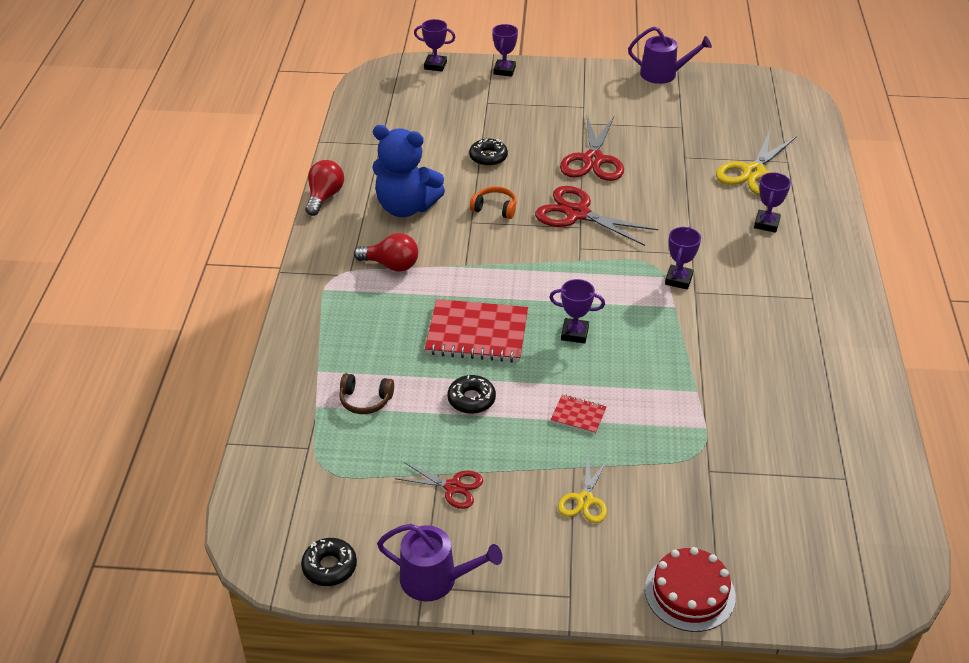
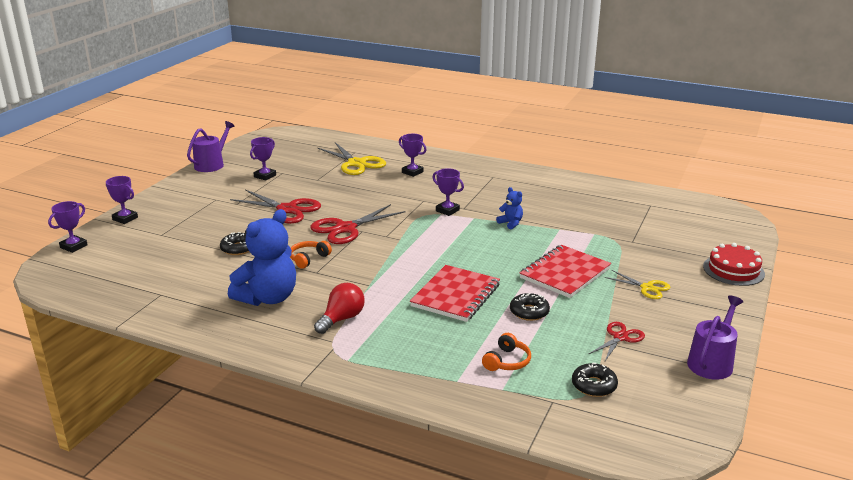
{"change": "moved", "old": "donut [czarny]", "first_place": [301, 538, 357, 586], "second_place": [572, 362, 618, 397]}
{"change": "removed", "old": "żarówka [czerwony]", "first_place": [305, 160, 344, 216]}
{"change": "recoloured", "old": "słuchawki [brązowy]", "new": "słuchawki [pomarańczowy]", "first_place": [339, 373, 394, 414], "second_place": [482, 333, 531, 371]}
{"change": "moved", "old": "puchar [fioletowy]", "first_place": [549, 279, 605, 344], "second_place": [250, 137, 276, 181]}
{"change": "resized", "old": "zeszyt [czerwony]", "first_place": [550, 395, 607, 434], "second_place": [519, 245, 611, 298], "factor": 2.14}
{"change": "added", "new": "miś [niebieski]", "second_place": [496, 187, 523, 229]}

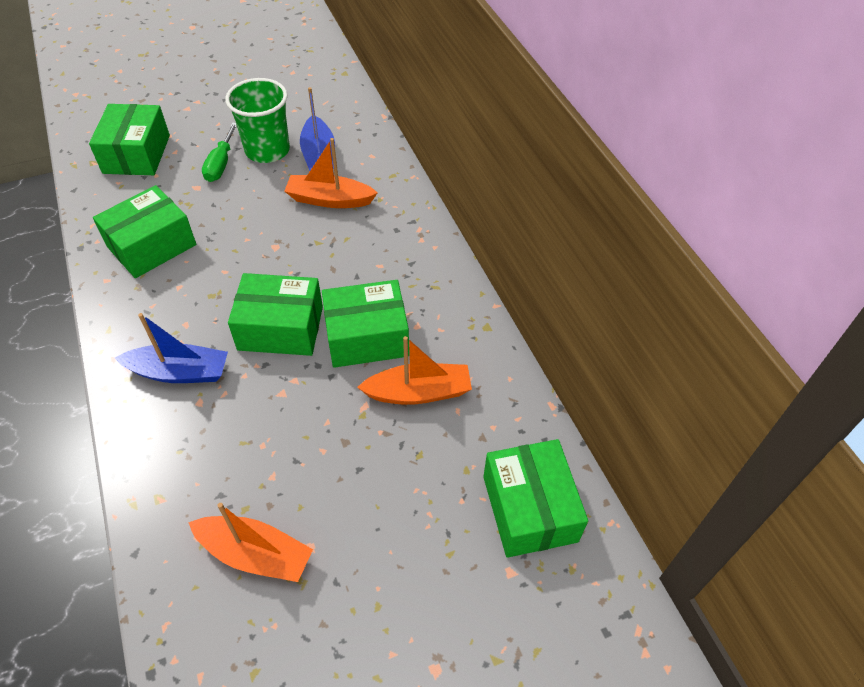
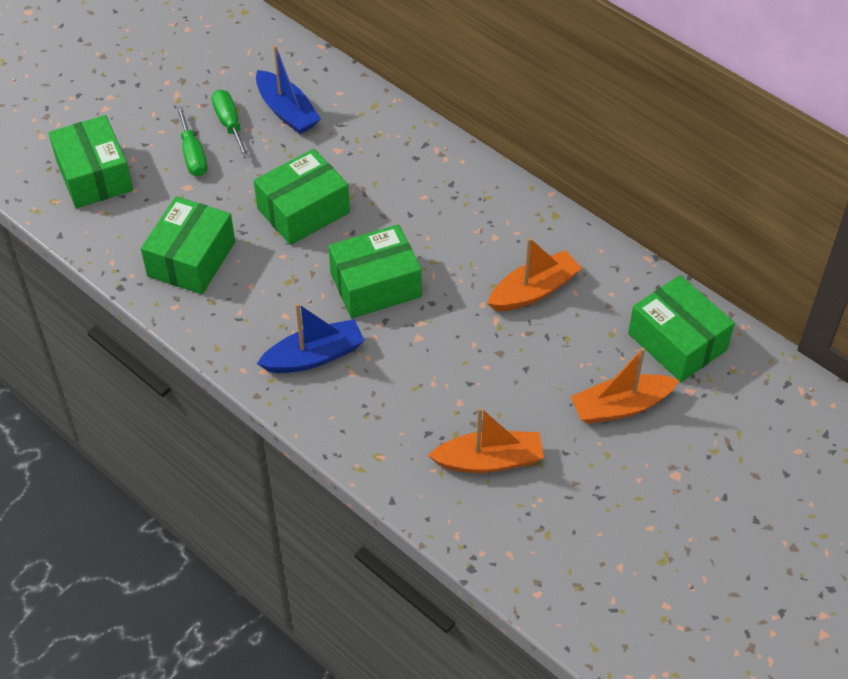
{"change": "replaced", "old": "szklanka [zielony]", "new": "śrubokręt [zielony]", "first_place": [225, 78, 290, 163], "second_place": [212, 90, 250, 158]}
{"change": "moved", "old": "łódka [pomarańczowy]", "first_place": [284, 138, 378, 208], "second_place": [570, 348, 679, 424]}
{"change": "moved", "old": "pudełko [zielony]", "first_place": [322, 280, 409, 368], "second_place": [254, 149, 350, 245]}

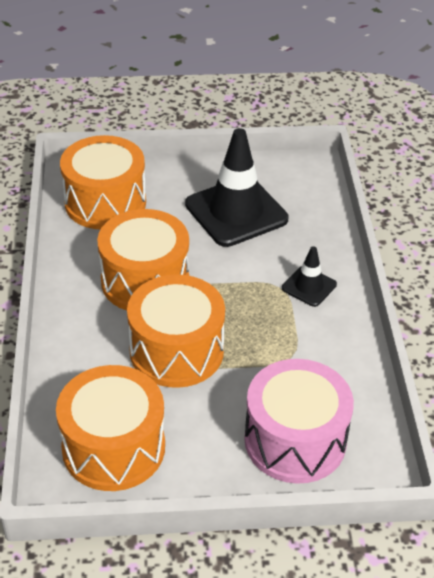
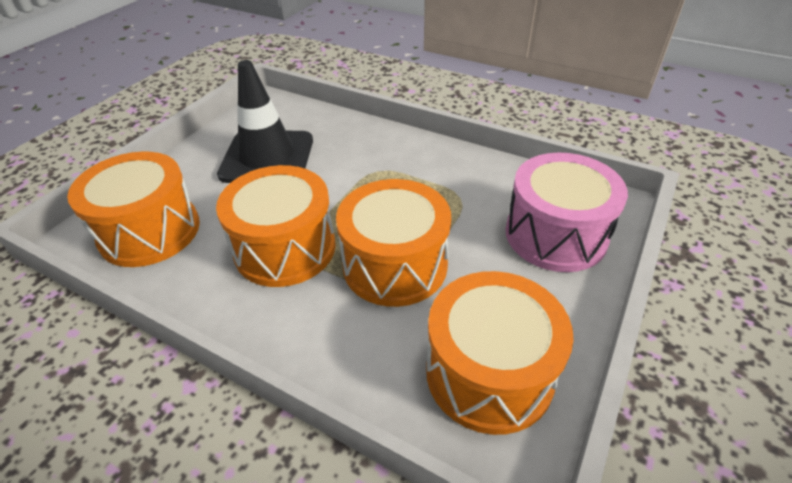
{"change": "removed", "old": "pachołek [czarny]", "first_place": [282, 246, 337, 307]}

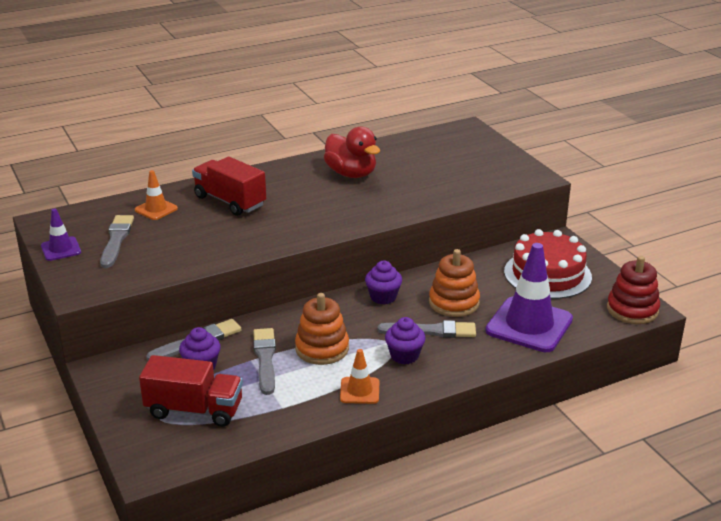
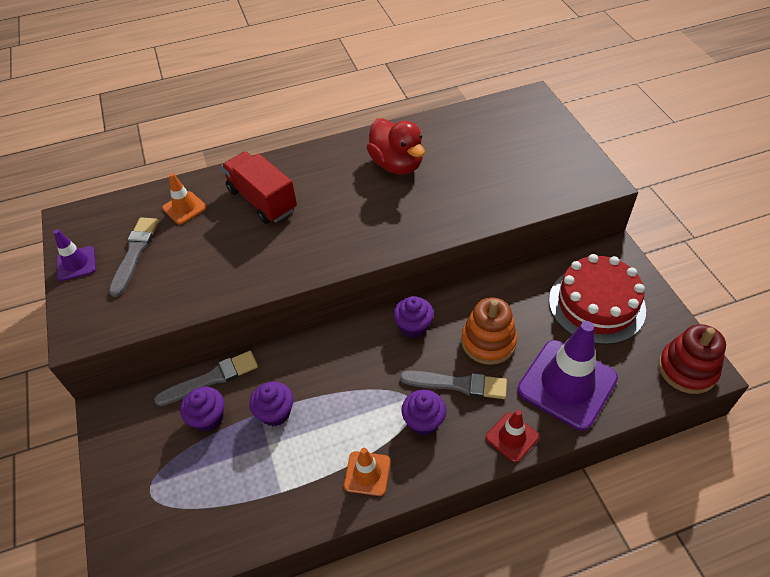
{"change": "removed", "old": "ciężarówka [czerwony]", "first_place": [139, 355, 243, 427]}
{"change": "replaced", "old": "pędzel [szary]", "new": "muffinka [fioletowy]", "first_place": [253, 328, 276, 395], "second_place": [249, 381, 293, 427]}
{"change": "removed", "old": "zabawka nakładanka [pomarańczowy]", "first_place": [295, 293, 349, 365]}
{"change": "added", "new": "pachołek [czerwony]", "second_place": [486, 410, 539, 462]}

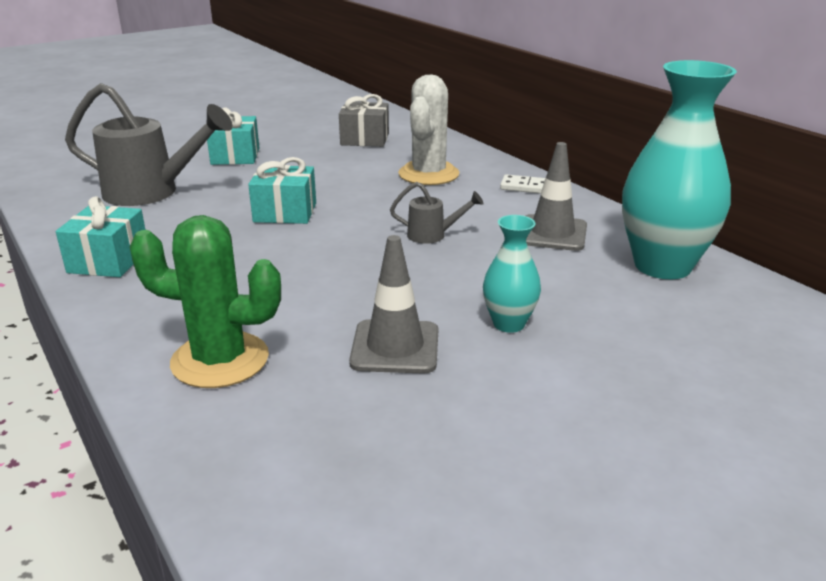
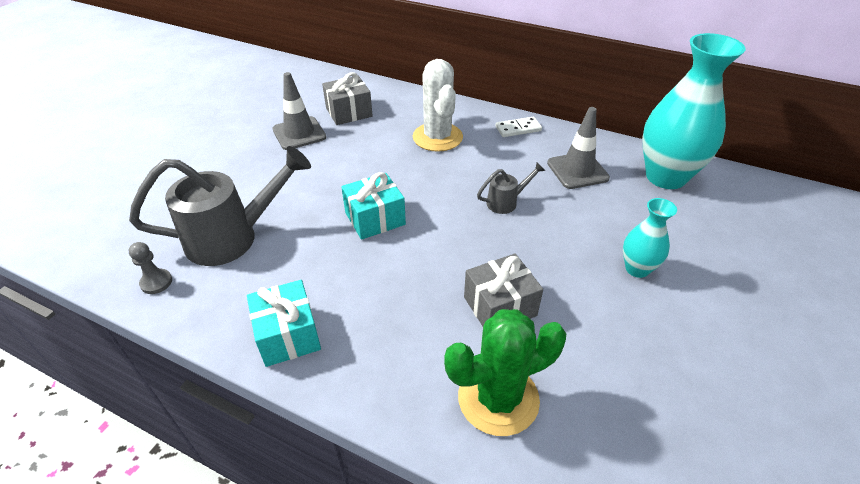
{"change": "removed", "old": "prezent [turkusowy]", "first_place": [207, 107, 259, 165]}
{"change": "moved", "old": "pachołek [szary]", "first_place": [349, 235, 438, 374], "second_place": [273, 72, 326, 150]}
{"change": "added", "new": "pionek [szary]", "second_place": [129, 242, 172, 294]}
{"change": "added", "new": "prezent [szary]", "second_place": [464, 253, 543, 326]}

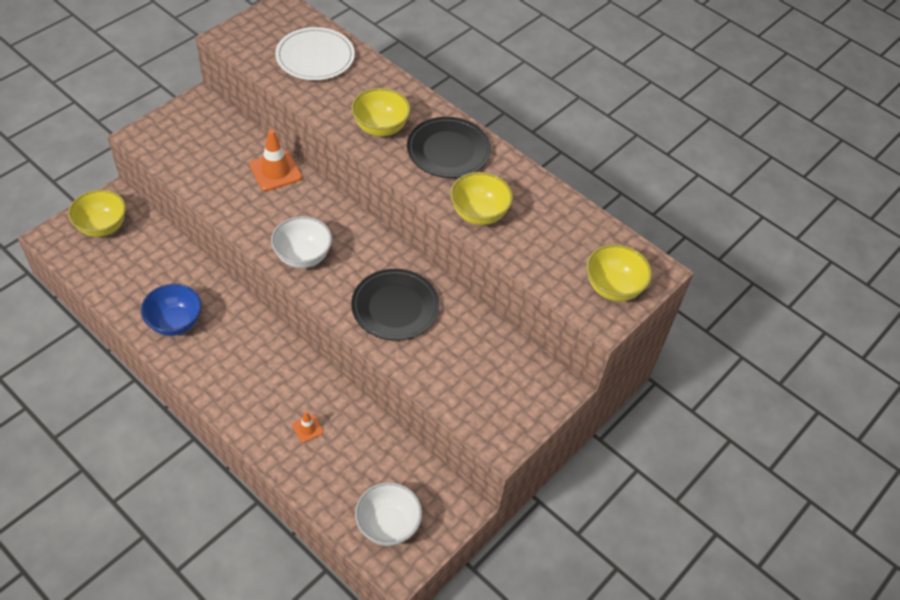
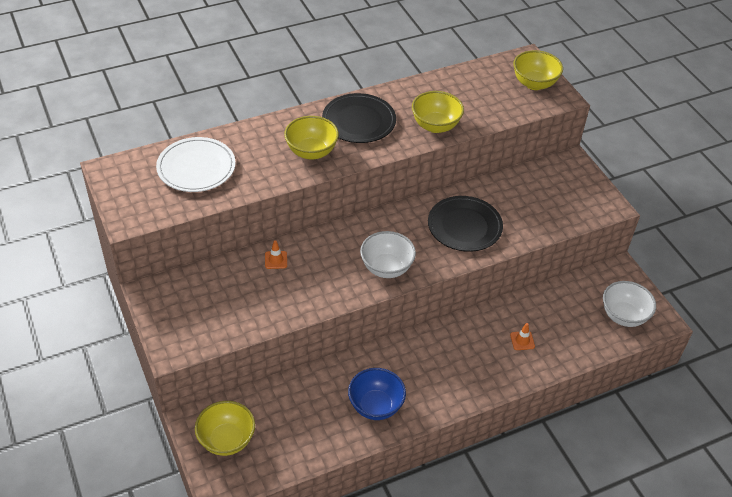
{"change": "resized", "old": "pachołek [pomarańczowy]", "first_place": [249, 129, 302, 191], "second_place": [265, 240, 287, 269], "factor": 0.52}

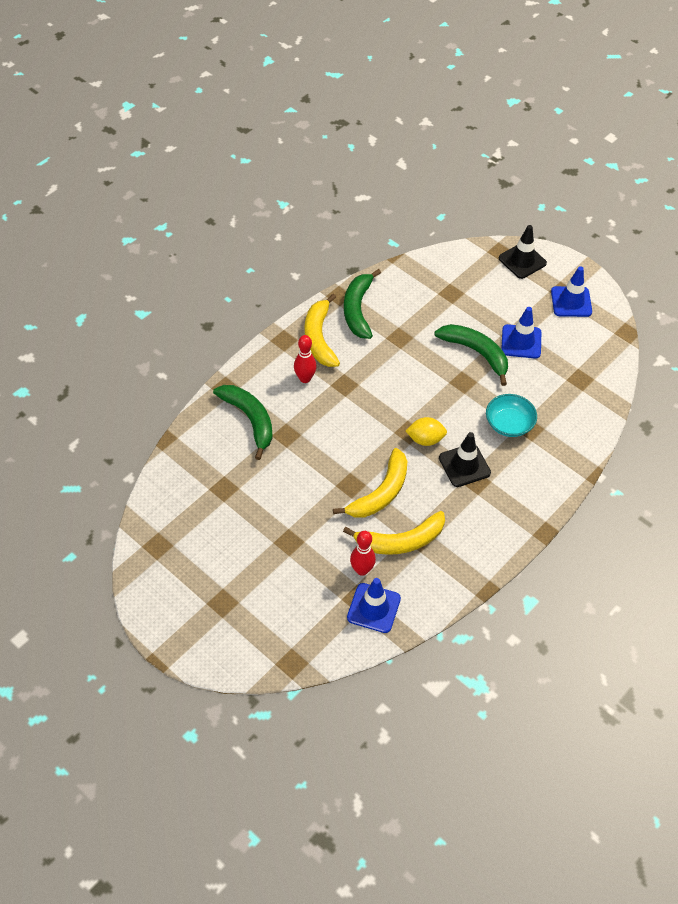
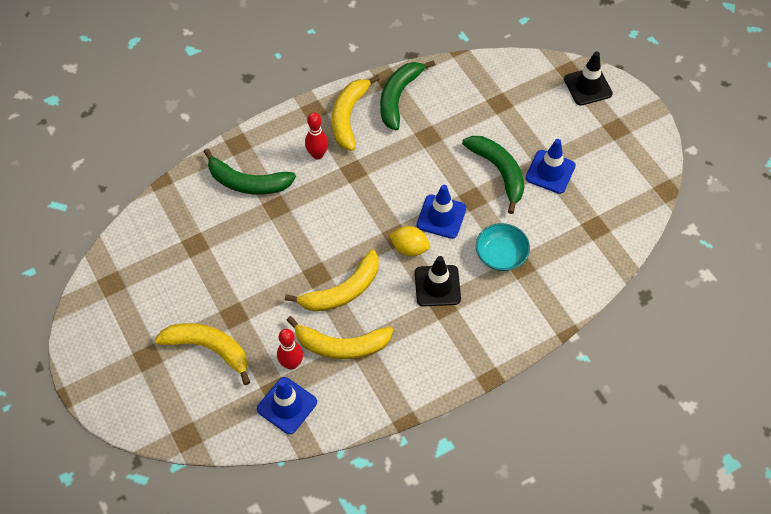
{"change": "turned", "old": "banan [zielony]", "first_place": [213, 385, 273, 460], "second_place": [204, 148, 296, 195], "degrees": 120}
{"change": "moved", "old": "pachołek [niebieski]", "first_place": [551, 266, 592, 317], "second_place": [417, 185, 466, 239]}
{"change": "added", "new": "banan [żółty]", "second_place": [155, 323, 250, 385]}

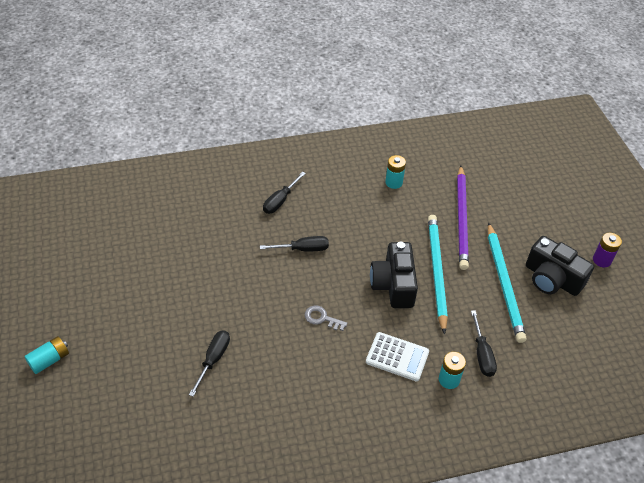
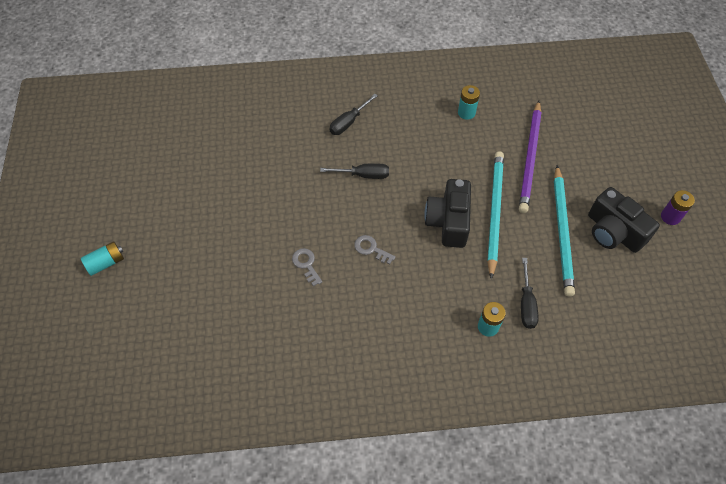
{"change": "removed", "old": "śrubokręt [czarny]", "first_place": [189, 330, 230, 397]}
{"change": "removed", "old": "kalkulator [biały]", "first_place": [366, 332, 429, 381]}
{"change": "added", "new": "klucz [szary]", "second_place": [292, 248, 322, 286]}

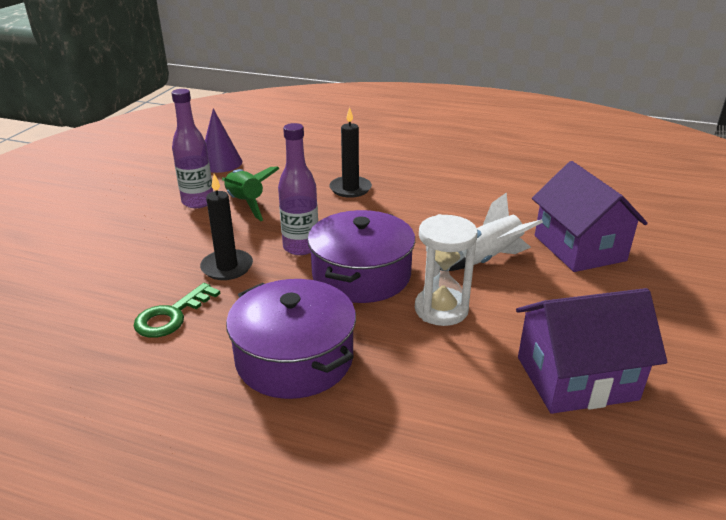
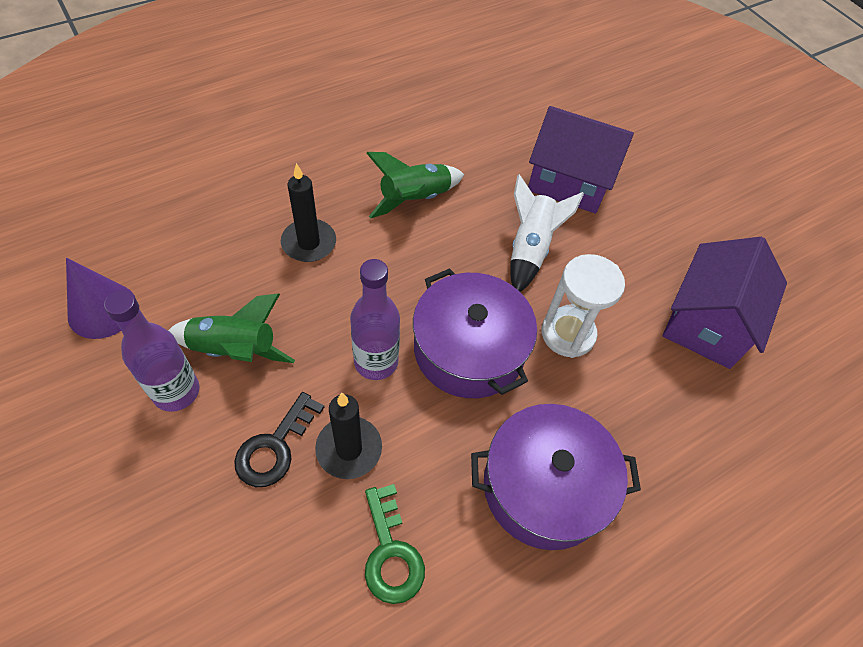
{"change": "added", "new": "klucz [czarny]", "second_place": [234, 392, 324, 487]}
{"change": "added", "new": "rakieta [zielony]", "second_place": [366, 152, 464, 219]}

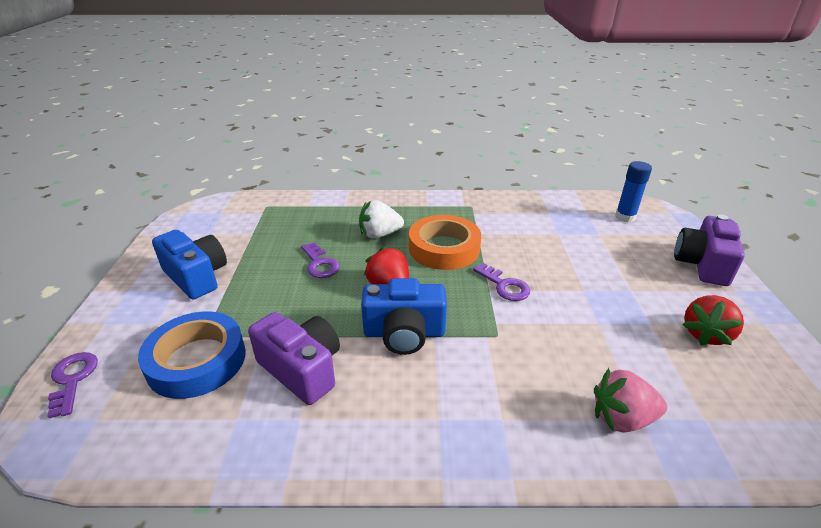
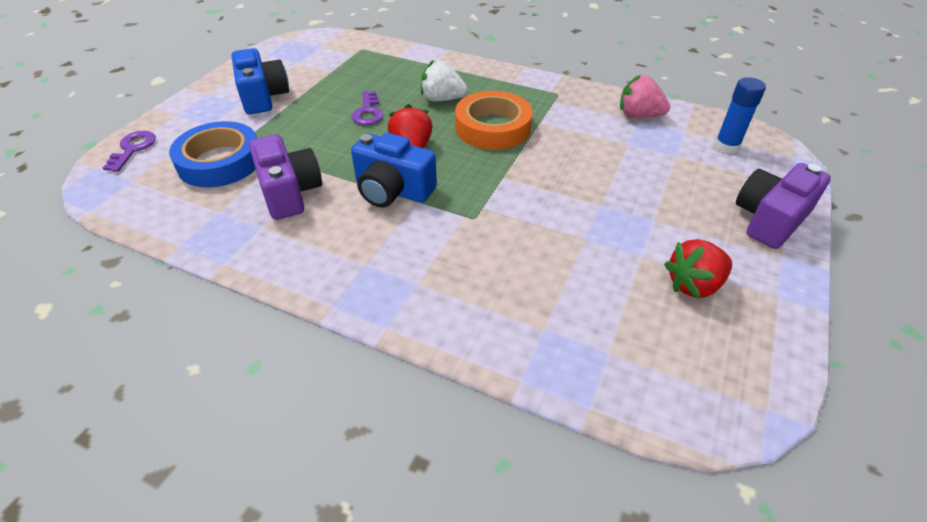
{"change": "removed", "old": "klucz [fioletowy]", "first_place": [473, 263, 530, 301]}
{"change": "moved", "old": "truskawka [różowy]", "first_place": [594, 368, 667, 433], "second_place": [620, 75, 670, 118]}

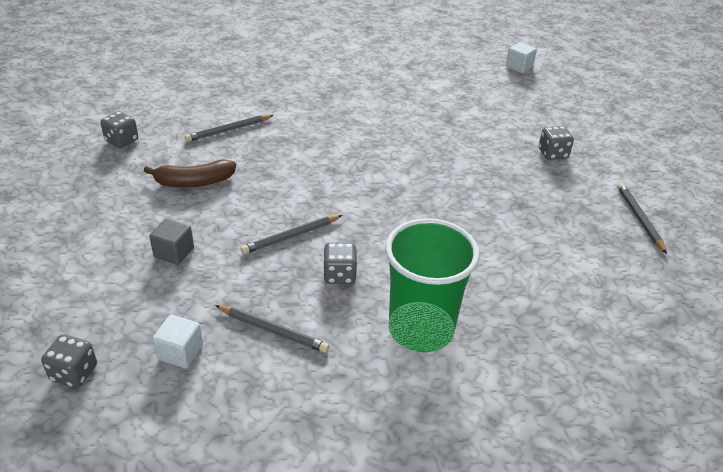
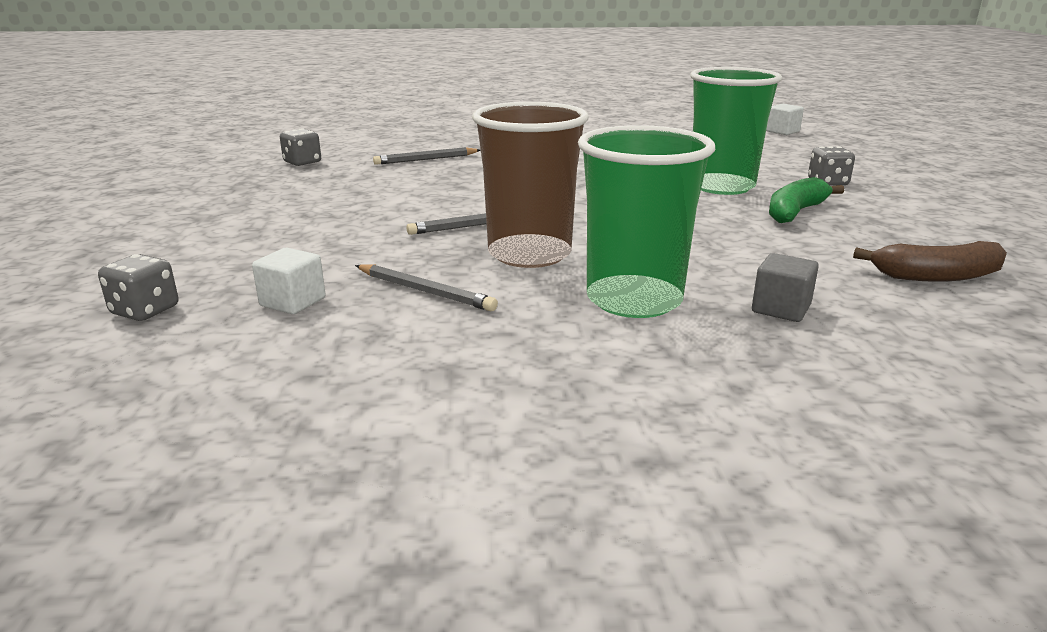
{"change": "moved", "old": "banan [brązowy]", "first_place": [144, 160, 236, 187], "second_place": [853, 241, 1007, 282]}
{"change": "moved", "old": "sześcian [szary]", "first_place": [149, 219, 194, 265], "second_place": [752, 253, 819, 322]}
{"change": "replaced", "old": "kostka do gry [szary]", "new": "szklanka [brązowy]", "first_place": [323, 243, 357, 284], "second_place": [472, 102, 589, 268]}
{"change": "removed", "old": "ołówek [szary]", "first_place": [617, 183, 667, 254]}
{"change": "added", "new": "szklanka [zielony]", "second_place": [690, 67, 782, 195]}
{"change": "added", "new": "banan [zielony]", "second_place": [769, 177, 844, 223]}

